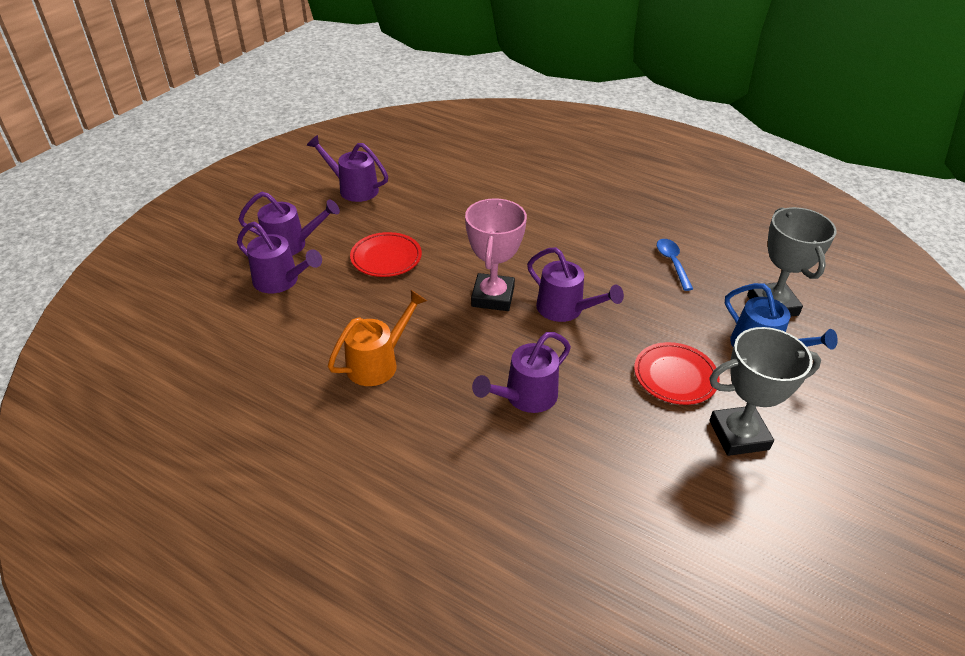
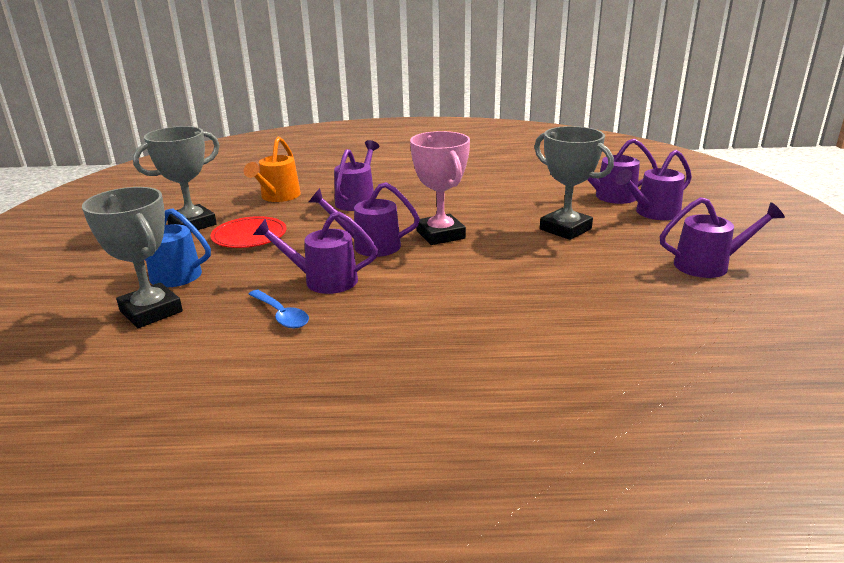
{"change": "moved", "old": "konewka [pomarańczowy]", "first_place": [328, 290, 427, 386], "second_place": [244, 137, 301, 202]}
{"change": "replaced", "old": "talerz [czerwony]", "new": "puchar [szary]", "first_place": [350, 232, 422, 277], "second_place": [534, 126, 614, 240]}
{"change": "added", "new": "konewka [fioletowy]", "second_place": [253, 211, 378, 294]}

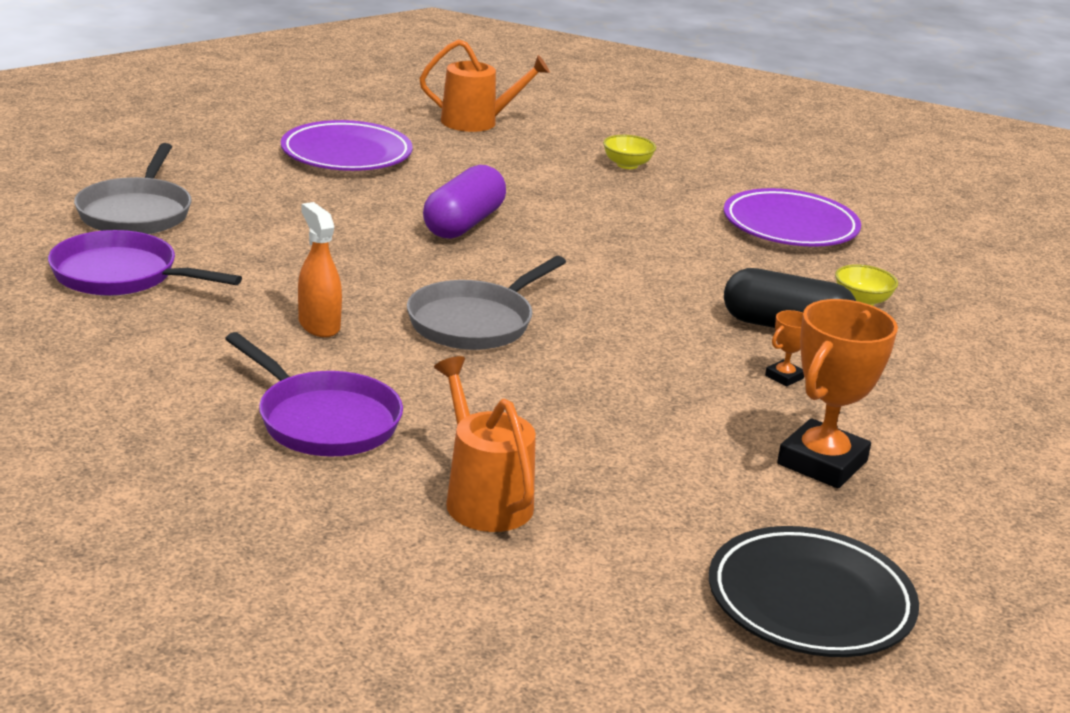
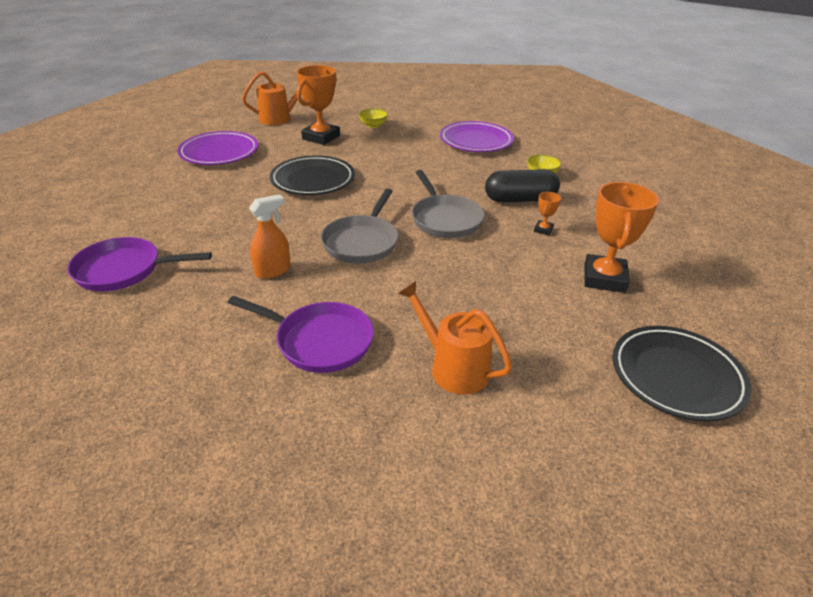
{"change": "moved", "old": "patelnia [szary]", "first_place": [74, 143, 192, 234], "second_place": [412, 170, 484, 238]}
{"change": "turned", "old": "spryskiwacz [pomarańczowy]", "first_place": [298, 202, 342, 337], "second_place": [249, 194, 291, 279], "degrees": 105}
{"change": "replaced", "old": "kapsułka [fioletowy]", "new": "talerz [czarny]", "first_place": [423, 165, 506, 239], "second_place": [270, 155, 355, 195]}
{"change": "added", "new": "puchar [pomarańczowy]", "second_place": [297, 65, 340, 145]}

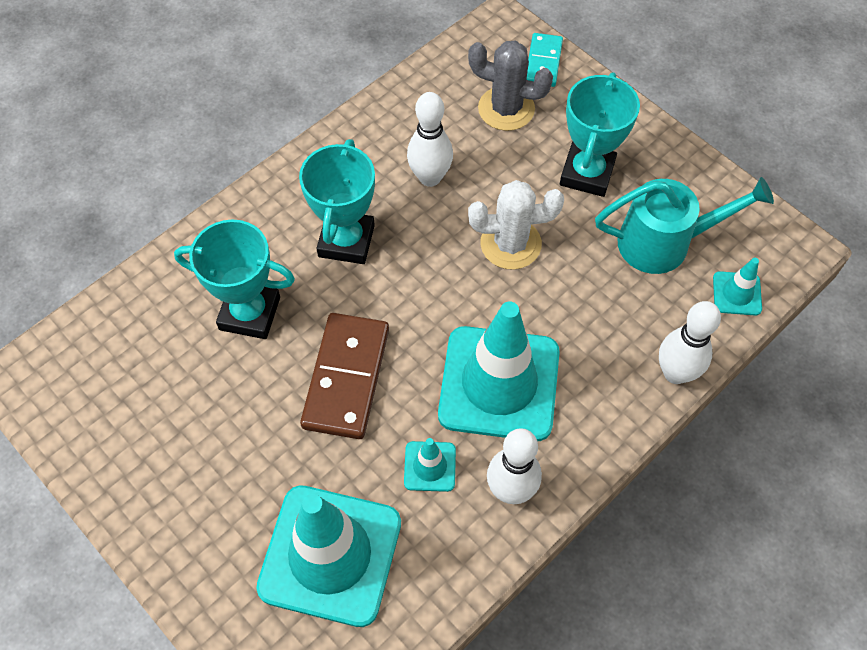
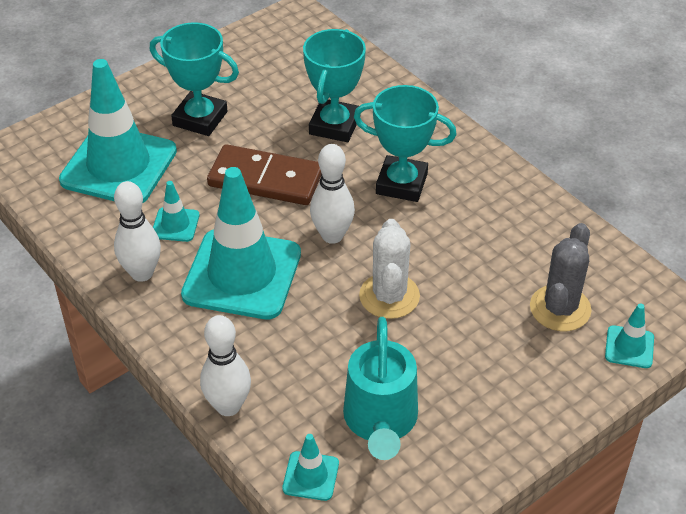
{"change": "moved", "old": "kręgiel [biały]", "first_place": [407, 92, 453, 187], "second_place": [310, 144, 355, 244]}
{"change": "replaced", "old": "kostka domina [turkusowy]", "new": "pachołek [turkusowy]", "first_place": [526, 33, 563, 87], "second_place": [605, 304, 654, 368]}
{"change": "moved", "old": "puchar [turkusowy]", "first_place": [560, 72, 640, 197], "second_place": [150, 22, 239, 136]}

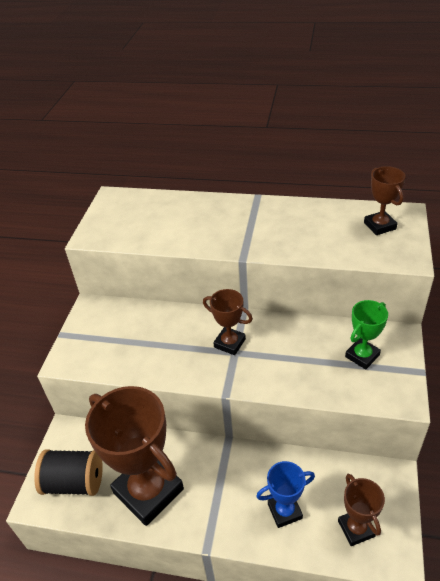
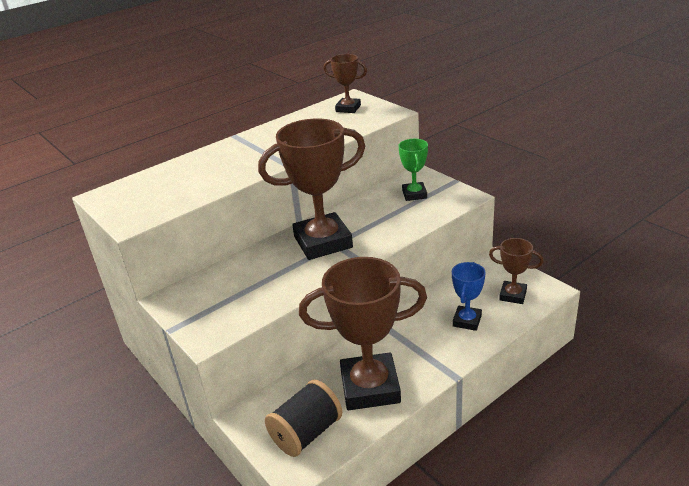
{"change": "resized", "old": "puchar [brązowy]", "first_place": [203, 289, 253, 355], "second_place": [258, 118, 365, 260], "factor": 2.0}

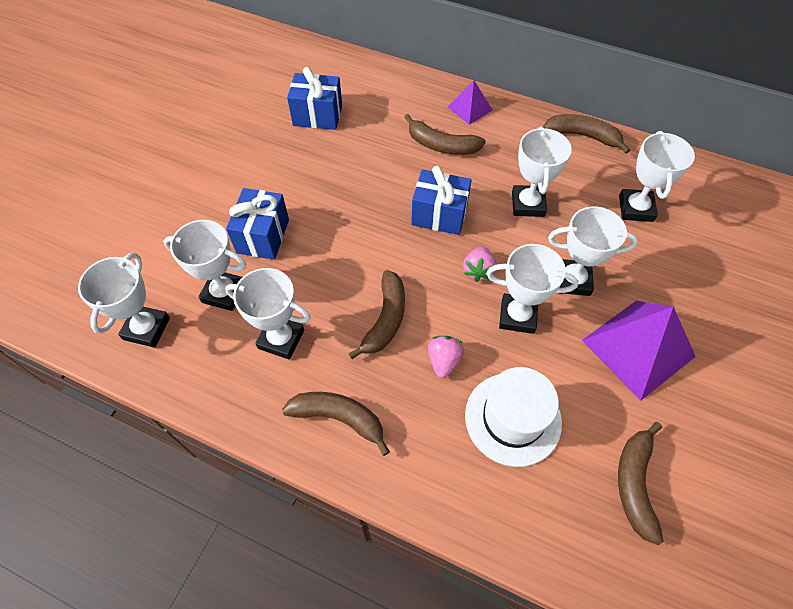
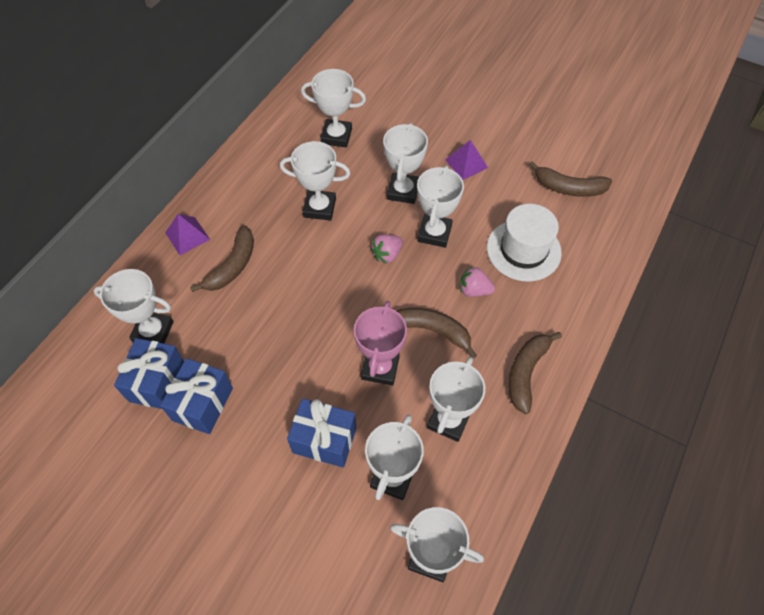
{"change": "moved", "old": "prezent [niebieski]", "first_place": [411, 166, 472, 235], "second_place": [160, 358, 233, 434]}
{"change": "turned", "old": "truskawka [różowy]", "first_place": [463, 246, 497, 282], "second_place": [371, 234, 403, 264], "degrees": 120}
{"change": "removed", "old": "banan [brązowy]", "first_place": [543, 114, 630, 154]}
{"change": "resized", "old": "piramida [fioletowy]", "first_place": [582, 301, 696, 401], "second_place": [445, 140, 488, 180], "factor": 0.52}
{"change": "added", "new": "puchar [biały]", "second_place": [93, 269, 174, 344]}
{"change": "added", "new": "puchar [różowy]", "second_place": [354, 301, 407, 386]}

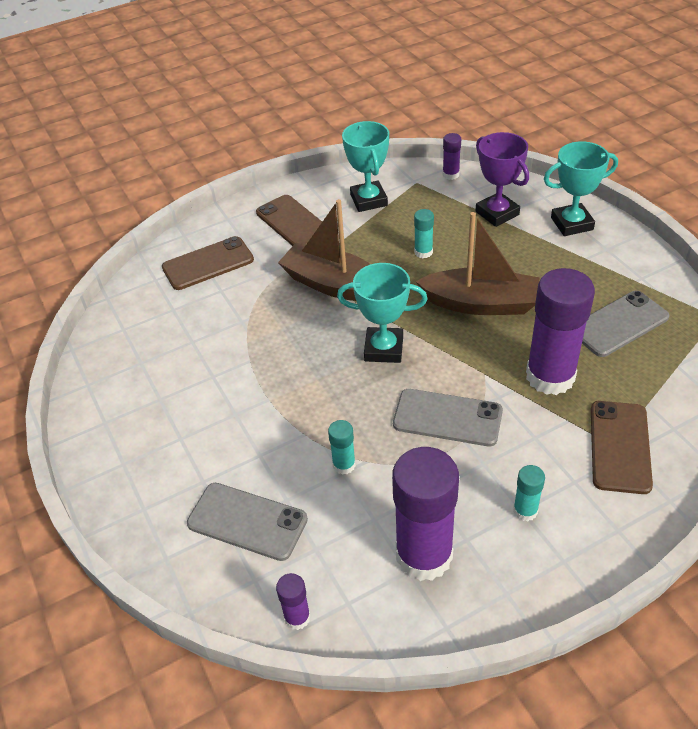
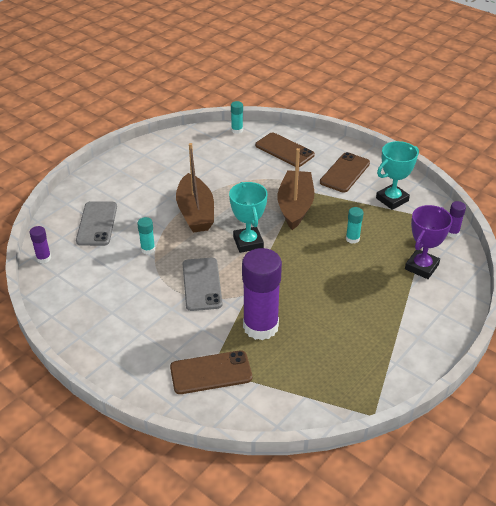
{"change": "removed", "old": "klej w sztyfcie [fioletowy]", "first_place": [392, 447, 459, 581]}
{"change": "moved", "old": "łódka [brązowy]", "first_place": [416, 212, 540, 315], "second_place": [176, 143, 214, 233]}
{"change": "moved", "old": "klej w sztyfcie [turkusowy]", "first_place": [513, 465, 545, 521], "second_place": [231, 101, 243, 134]}
{"change": "removed", "old": "puchar [turkusowy]", "first_place": [544, 141, 618, 236]}
{"change": "removed", "old": "telefon [szary]", "first_place": [582, 291, 669, 357]}

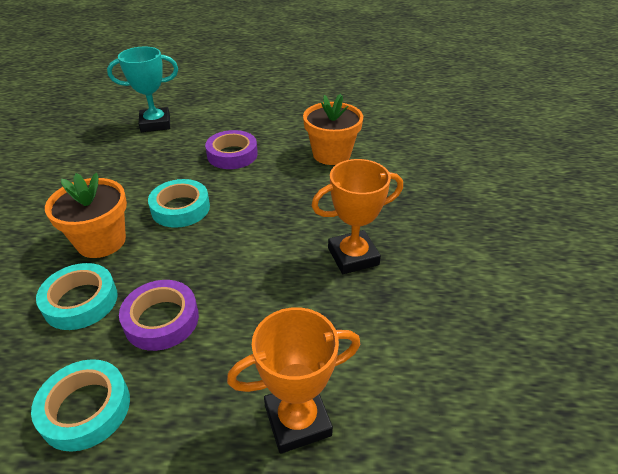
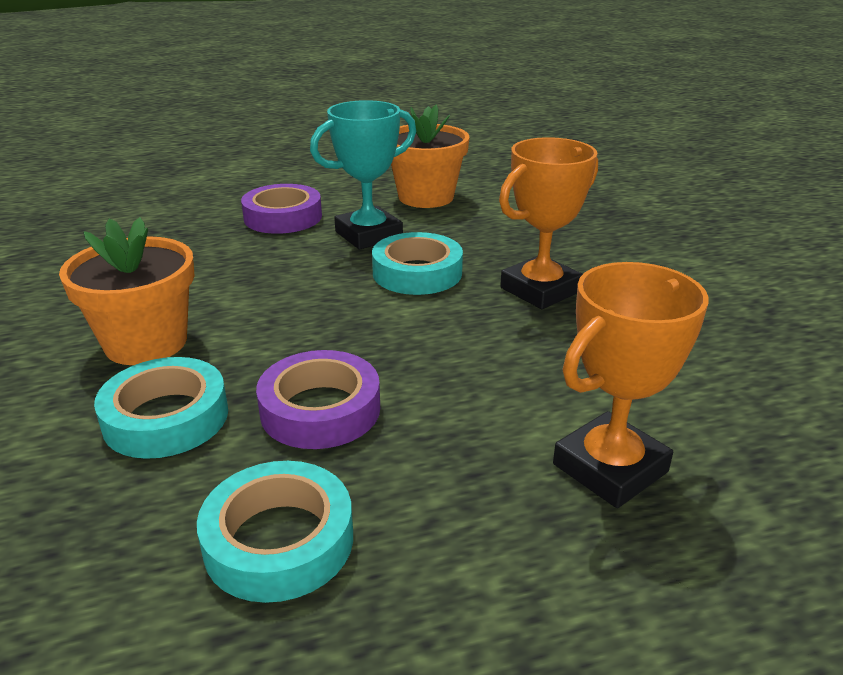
{"change": "moved", "old": "puchar [turkusowy]", "first_place": [107, 47, 178, 132], "second_place": [310, 100, 416, 249]}
{"change": "moved", "old": "taśma klejąca [turkusowy]", "first_place": [148, 179, 210, 228], "second_place": [372, 232, 463, 295]}

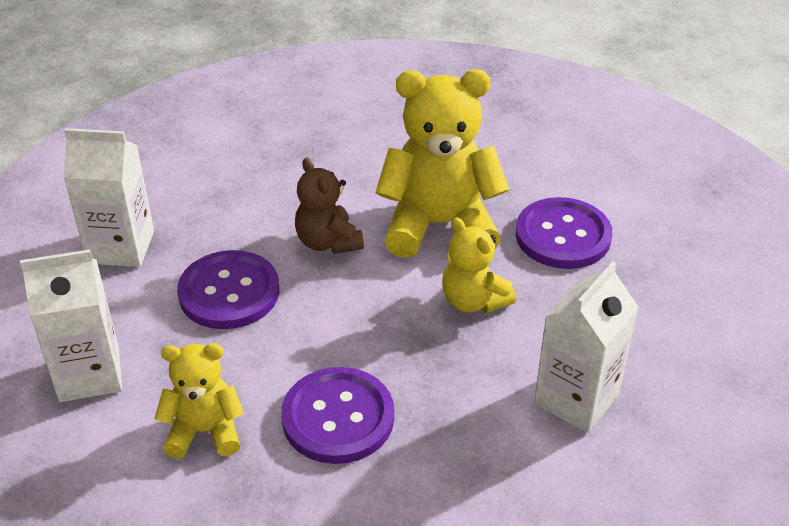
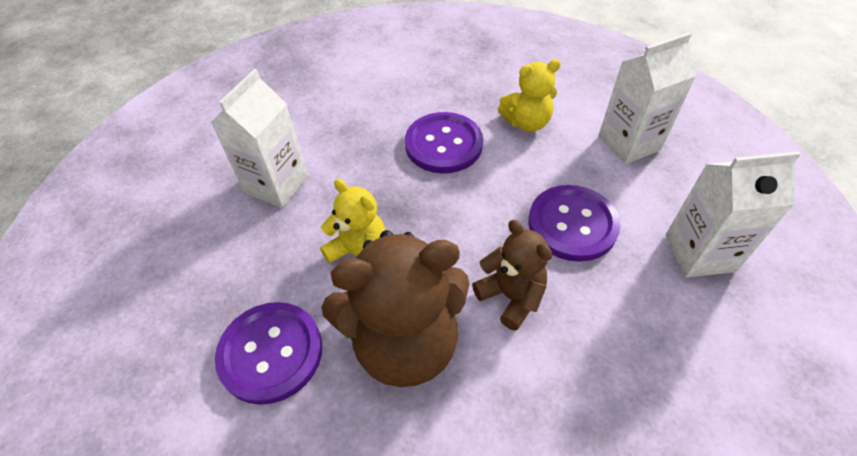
{"change": "recoloured", "old": "miś [żółty]", "new": "miś [brązowy]", "first_place": [375, 69, 509, 258], "second_place": [321, 230, 469, 387]}

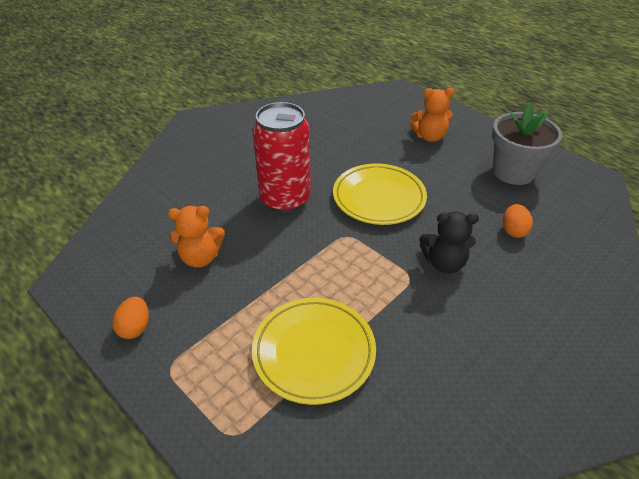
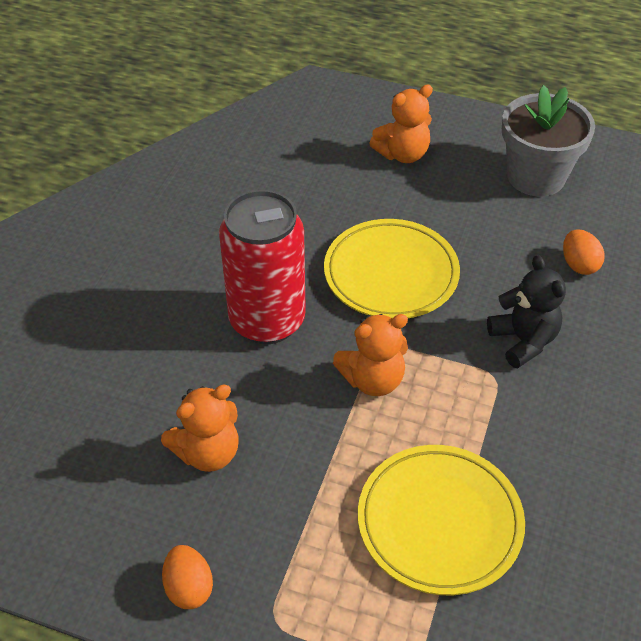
{"change": "turned", "old": "miś [czarny]", "first_place": [419, 211, 479, 274], "second_place": [487, 255, 566, 368], "degrees": -90}
{"change": "added", "new": "miś [pomarańczowy]", "second_place": [333, 314, 408, 396]}

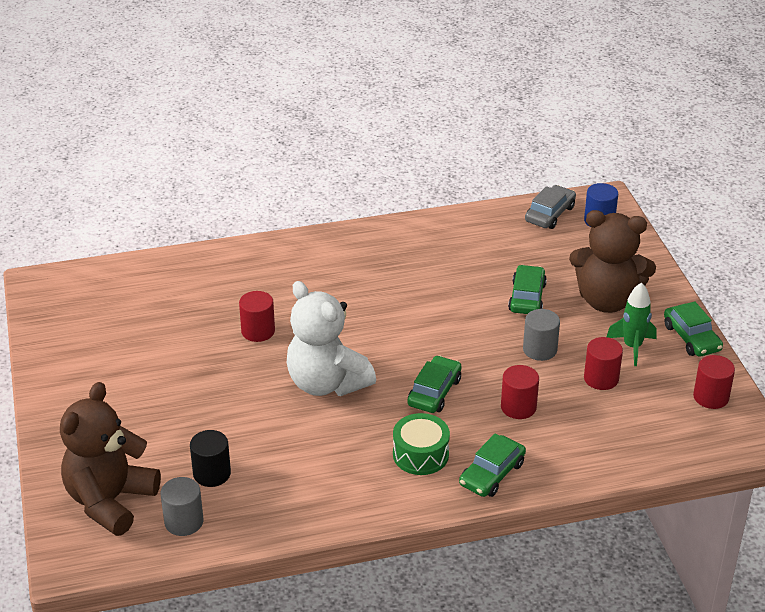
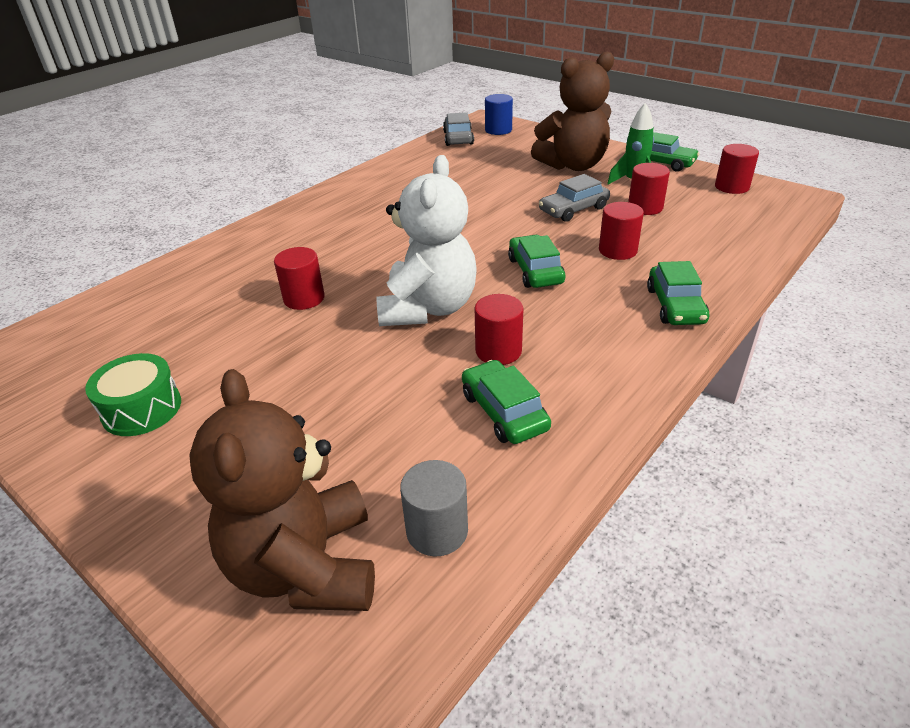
{"change": "removed", "old": "walec [czarny]", "first_place": [190, 430, 231, 487]}
{"change": "turned", "old": "miś [biały]", "first_place": [286, 281, 376, 396], "second_place": [377, 155, 477, 326], "degrees": -90}
{"change": "moved", "old": "bęben [zielony]", "first_place": [393, 413, 450, 475], "second_place": [85, 353, 181, 436]}
{"change": "moved", "old": "samochód [zielony]", "first_place": [508, 265, 547, 314], "second_place": [462, 360, 551, 444]}
{"change": "replaced", "old": "walec [szary]", "new": "samochód [szary]", "first_place": [523, 309, 560, 361], "second_place": [539, 174, 610, 222]}
{"change": "added", "new": "walec [czerwony]", "second_place": [475, 294, 524, 365]}

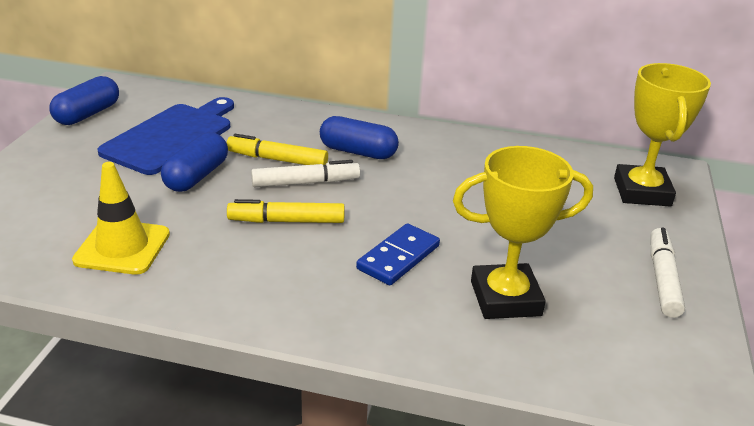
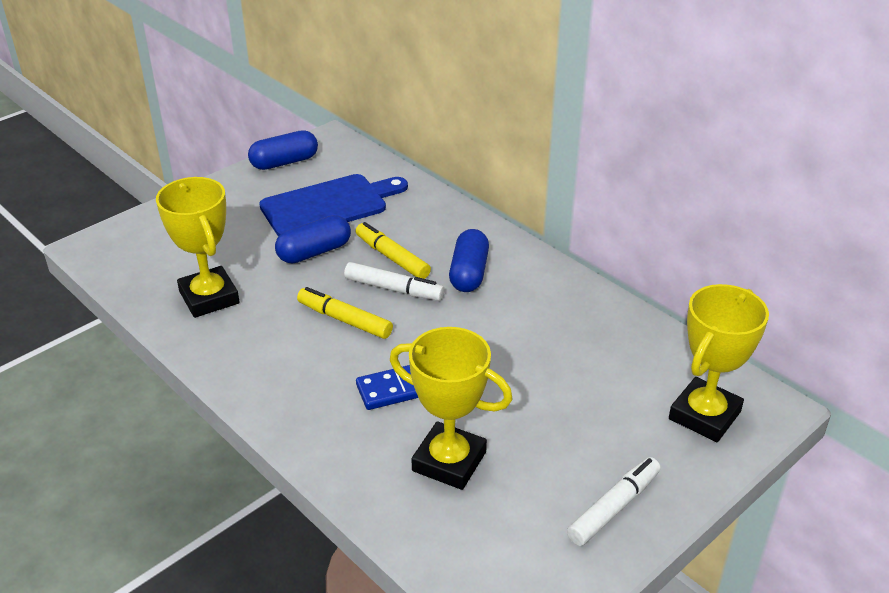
{"change": "replaced", "old": "pachołek [żółty]", "new": "puchar [żółty]", "first_place": [72, 162, 170, 275], "second_place": [156, 177, 240, 318]}
{"change": "turned", "old": "kapsułka [niebieski]", "first_place": [320, 116, 399, 159], "second_place": [449, 229, 489, 292], "degrees": 45}

